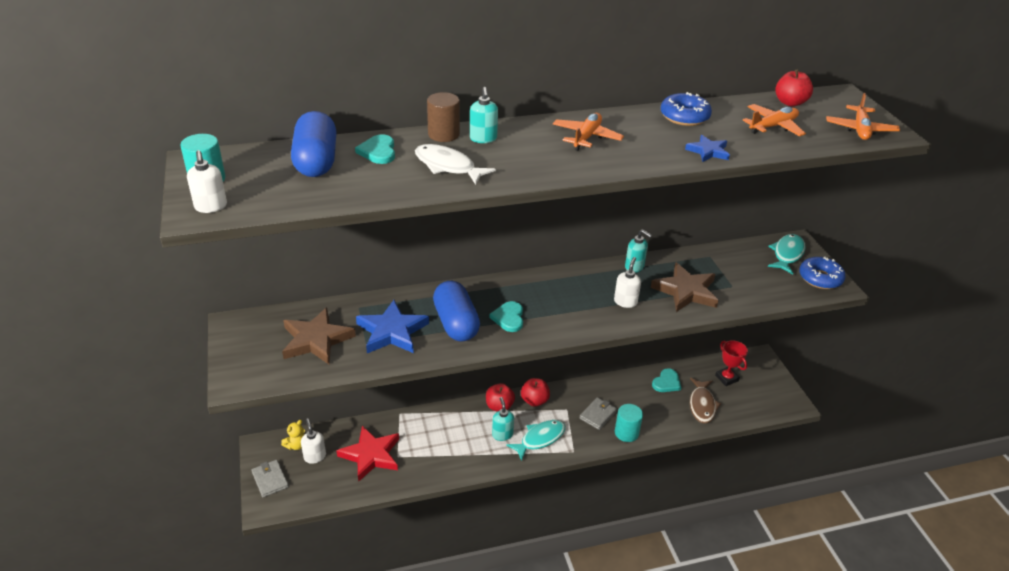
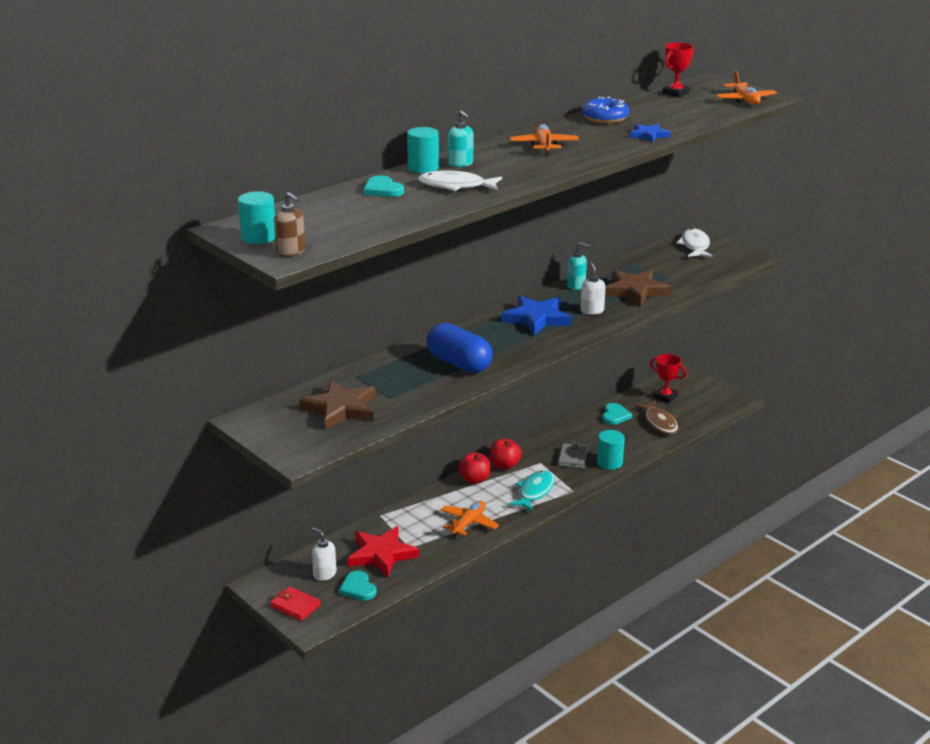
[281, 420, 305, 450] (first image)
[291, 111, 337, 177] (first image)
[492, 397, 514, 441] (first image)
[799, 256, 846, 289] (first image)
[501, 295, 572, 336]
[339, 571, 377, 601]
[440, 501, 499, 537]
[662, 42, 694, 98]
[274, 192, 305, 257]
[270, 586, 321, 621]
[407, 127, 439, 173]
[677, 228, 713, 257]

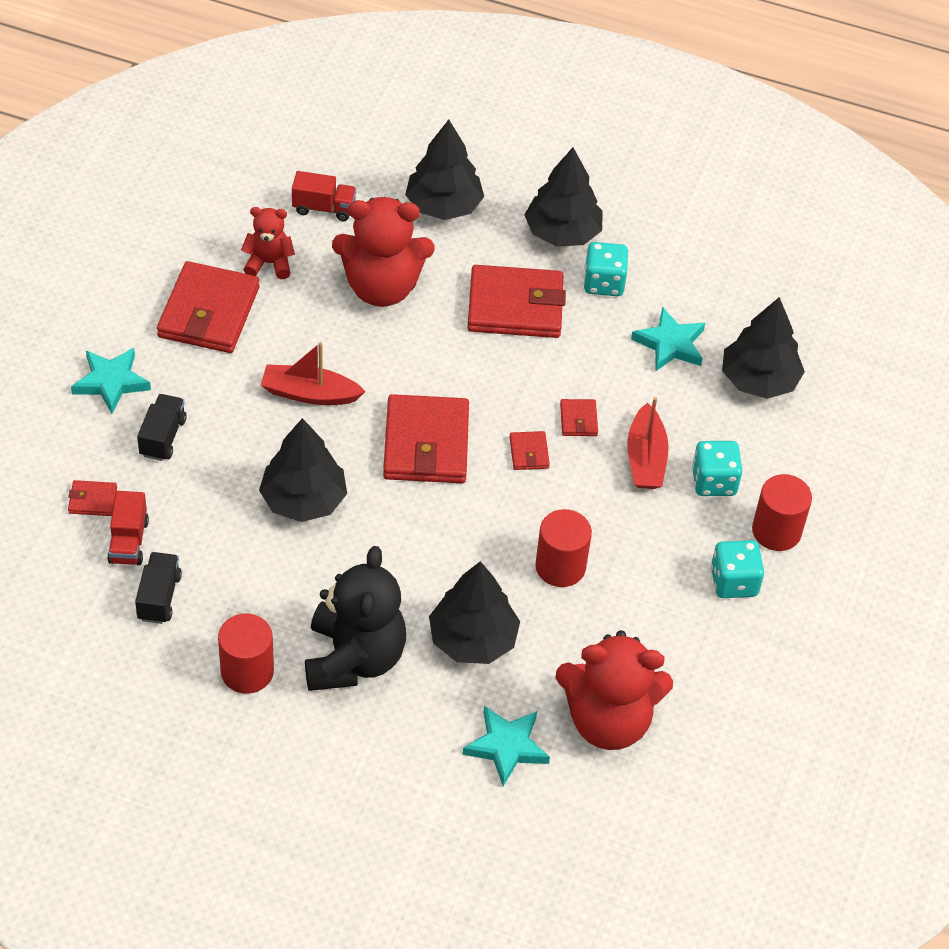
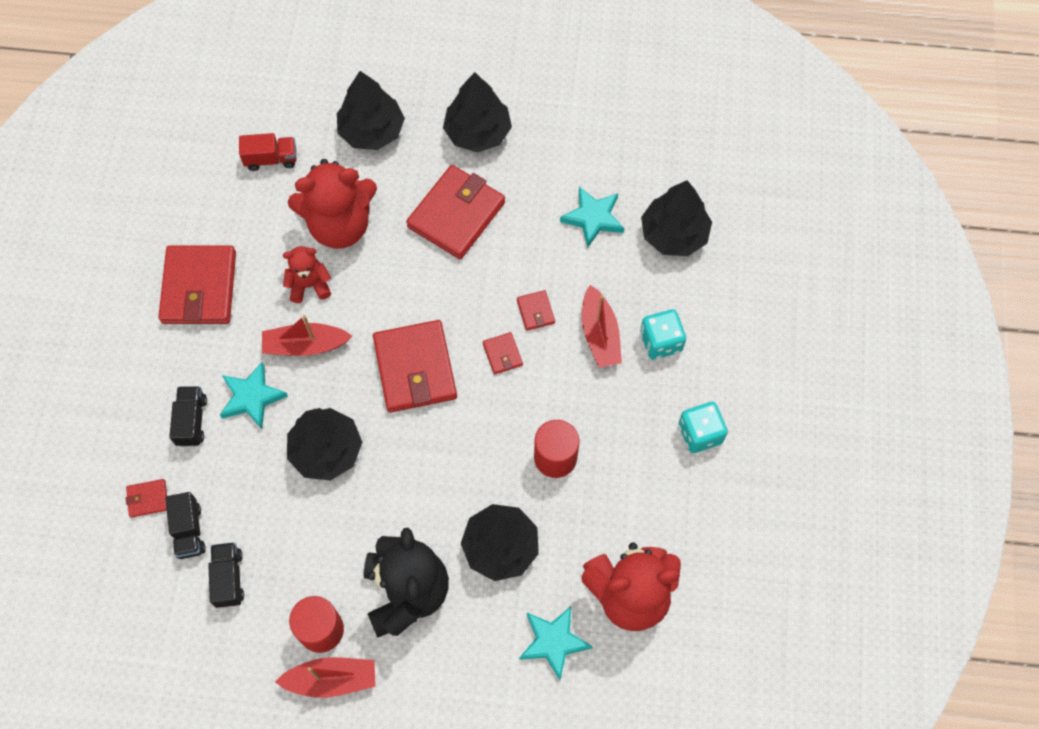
[584, 242, 628, 296] (first image)
[752, 474, 812, 551] (first image)
[275, 657, 376, 698]
[220, 362, 288, 429]
[283, 246, 331, 303]
[165, 492, 206, 559]
[406, 165, 505, 259]

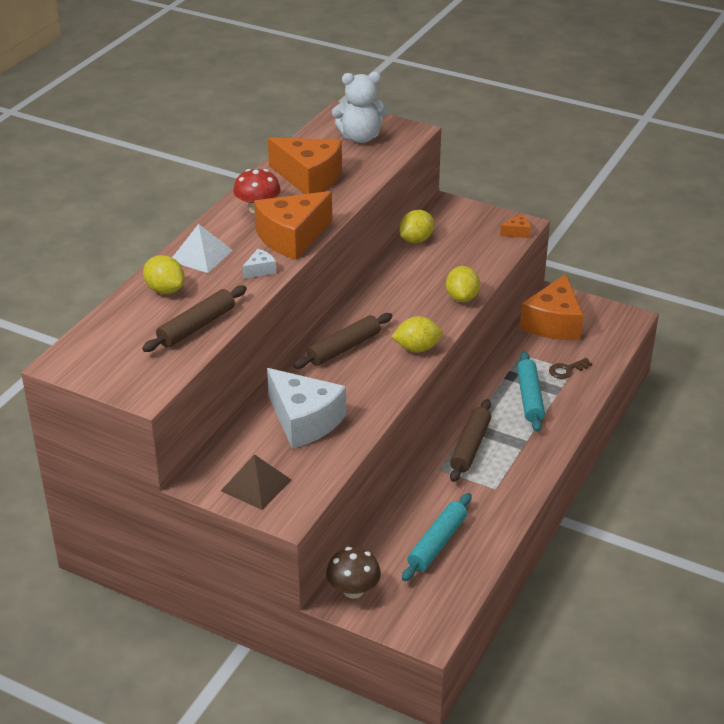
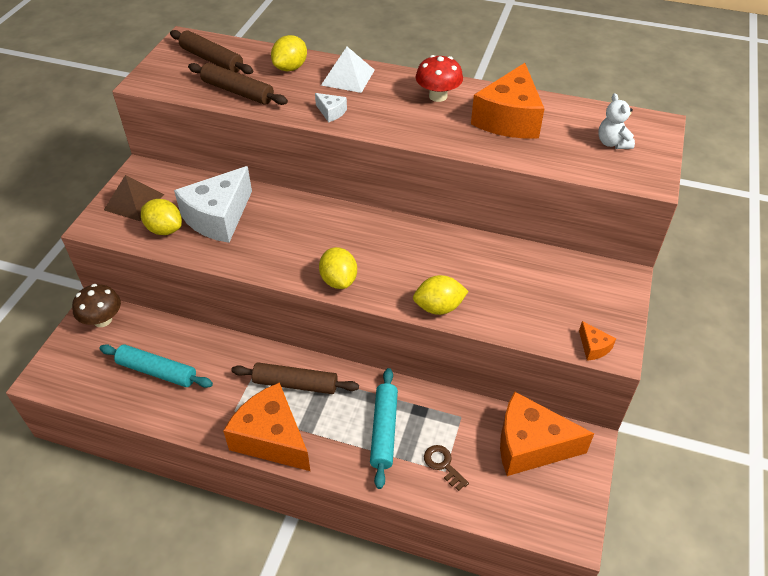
[223, 382, 310, 471]
[170, 30, 253, 74]
[141, 199, 182, 235]
[370, 368, 398, 489]
[598, 93, 635, 149]

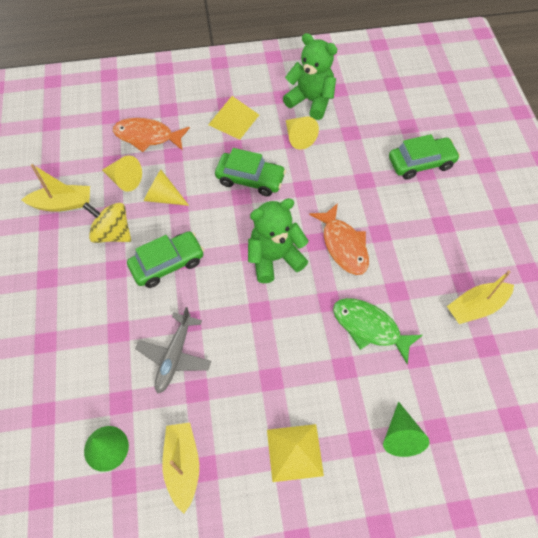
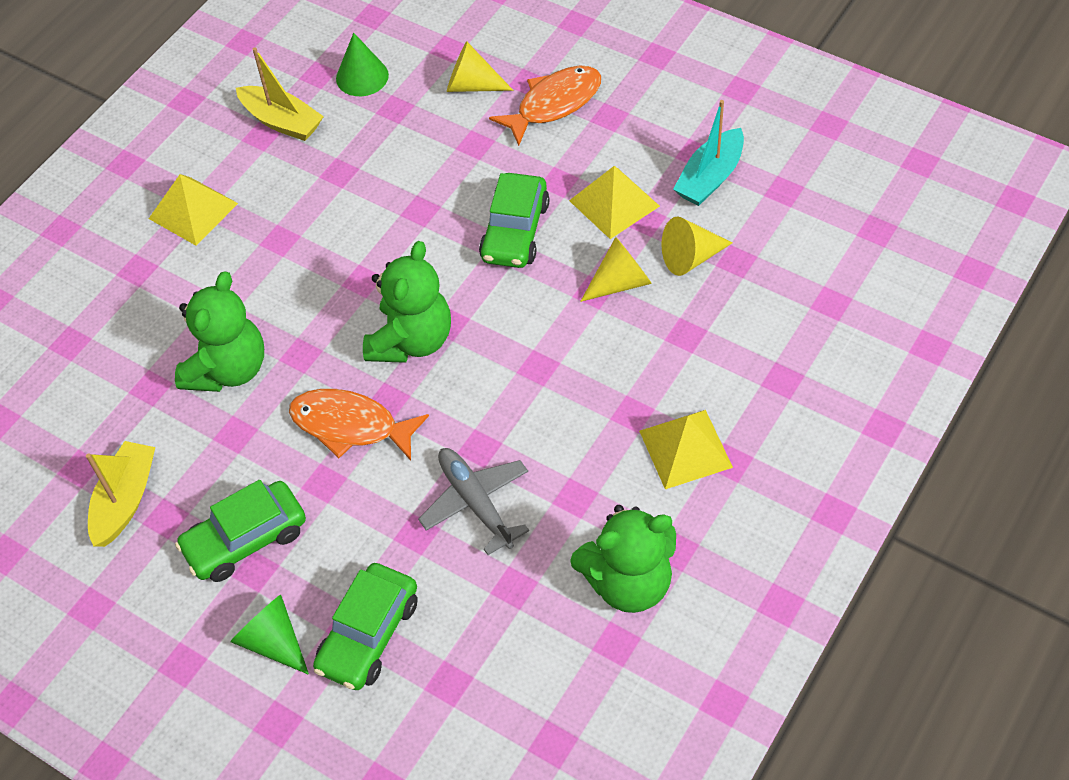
[489, 66, 601, 146]
[418, 448, 529, 555]
[175, 480, 306, 582]
[447, 41, 513, 92]
[230, 594, 309, 675]
[569, 166, 660, 239]
[175, 271, 264, 392]
[673, 100, 744, 206]

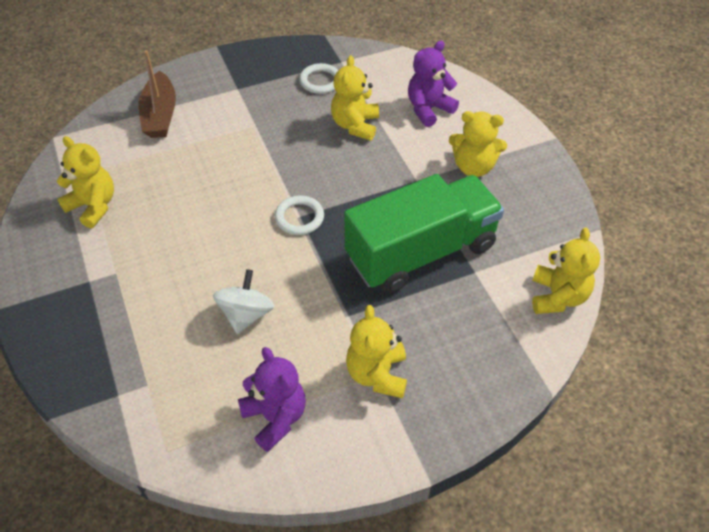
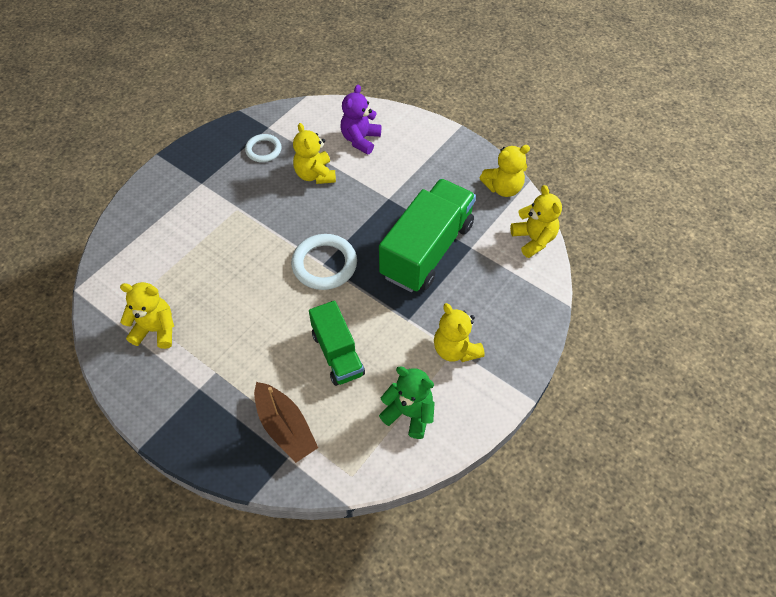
[254, 382, 318, 463]
[480, 145, 530, 197]
[309, 301, 365, 386]
[379, 366, 435, 439]
[291, 234, 357, 290]

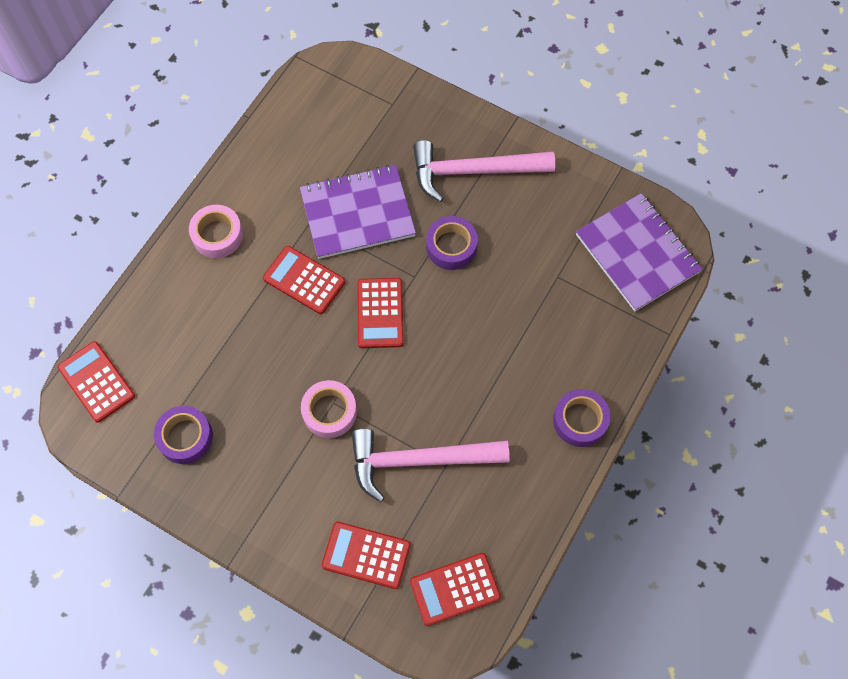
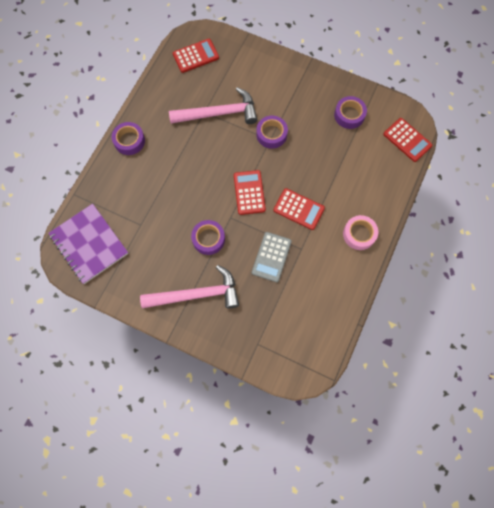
[322, 522, 410, 589] (first image)
[252, 232, 292, 282]
[256, 116, 288, 149]

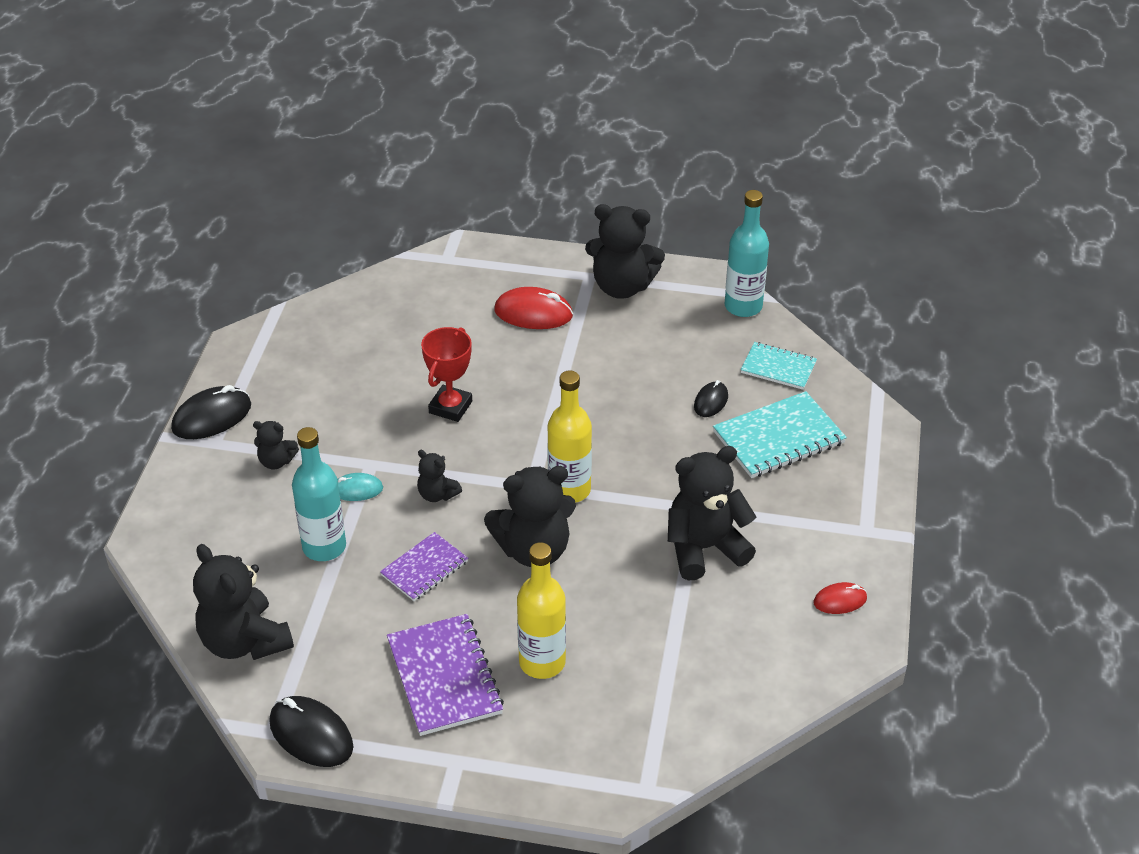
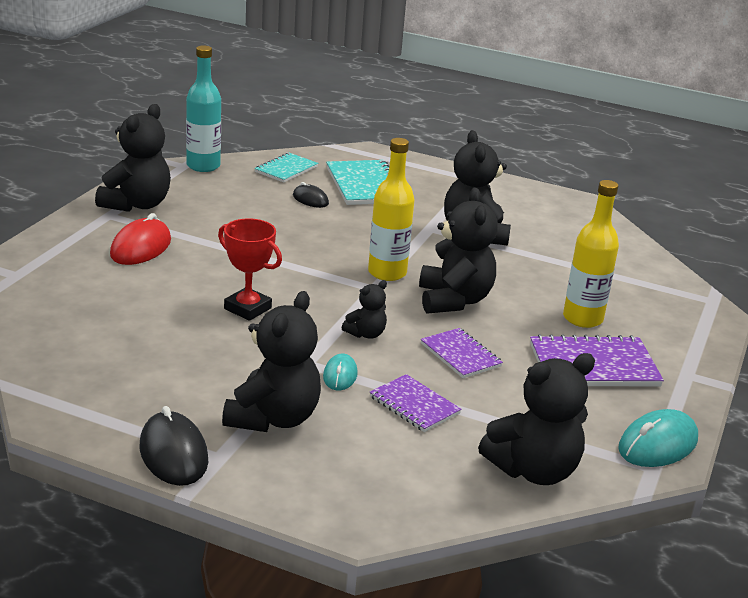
[813, 582, 867, 614] (first image)
[369, 374, 461, 432]
[618, 409, 698, 467]
[222, 291, 321, 432]

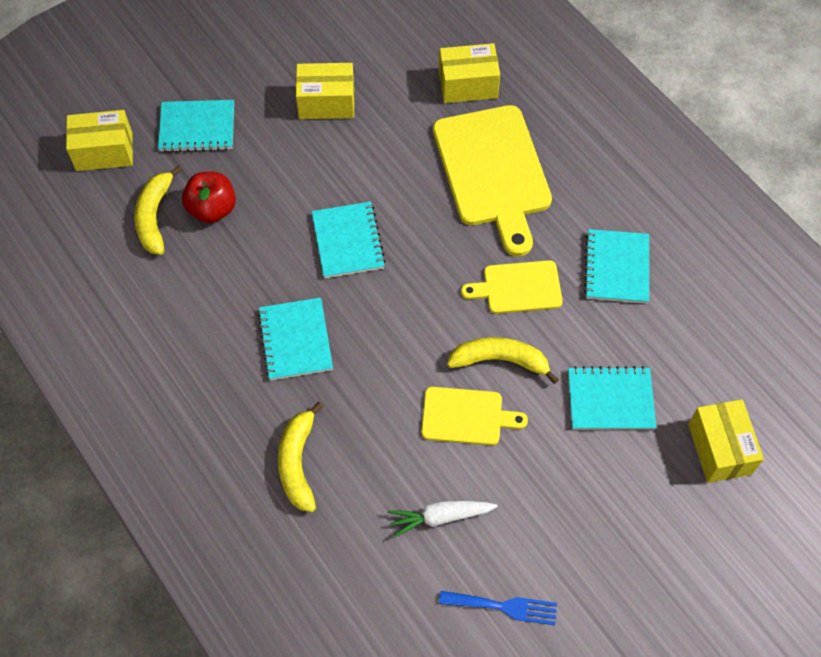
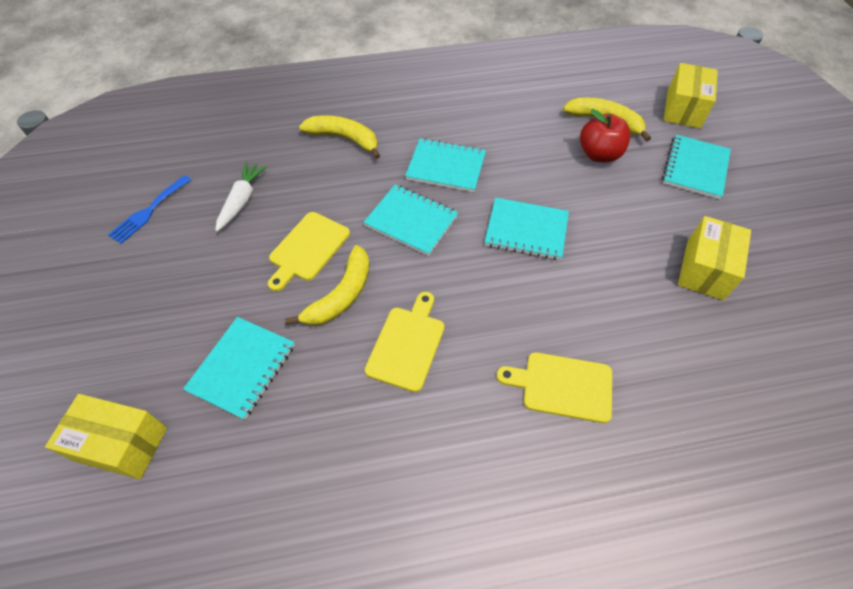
[439, 43, 500, 103] (first image)
[363, 185, 458, 256]
[497, 352, 612, 423]

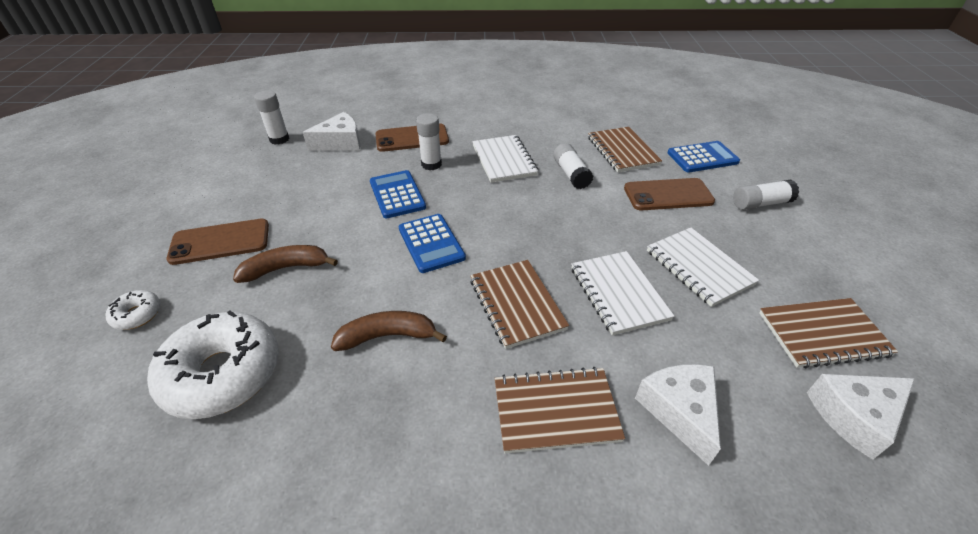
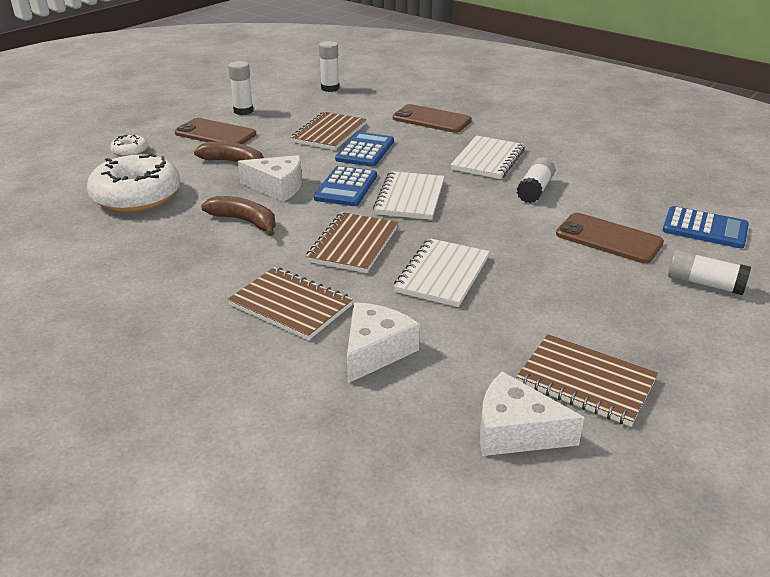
[238, 155, 302, 202]
[228, 61, 253, 115]
[290, 112, 367, 150]
[373, 171, 445, 220]

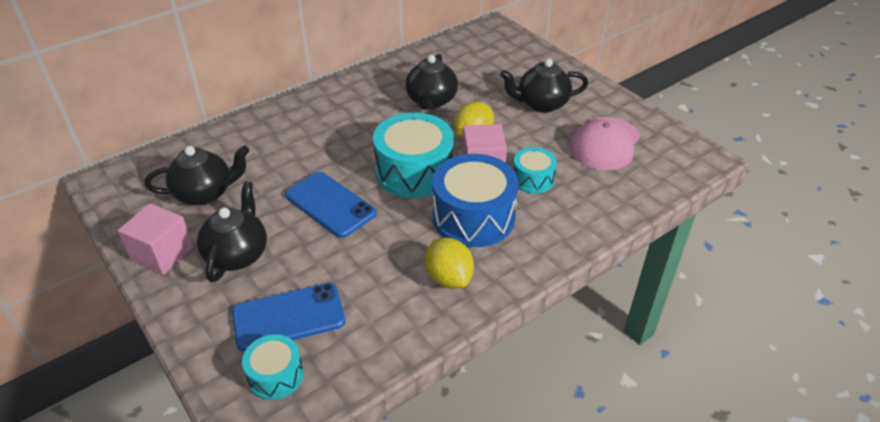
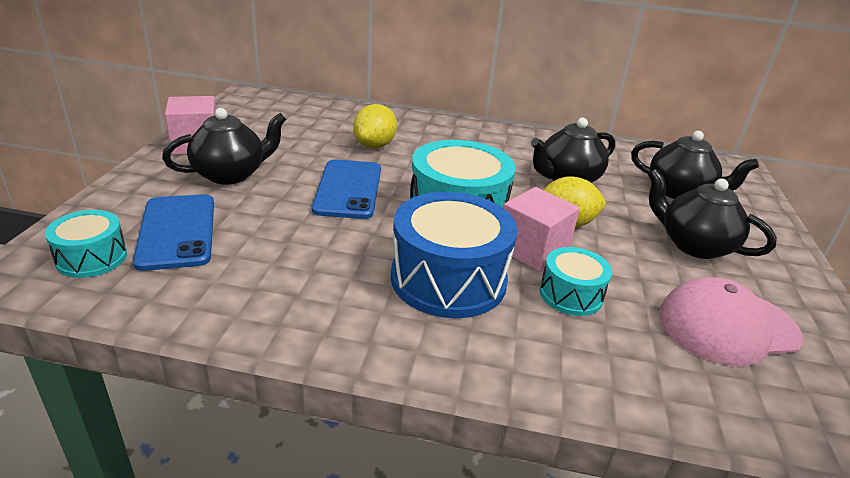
[631, 131, 759, 199]
[353, 104, 397, 148]
[133, 194, 214, 271]

